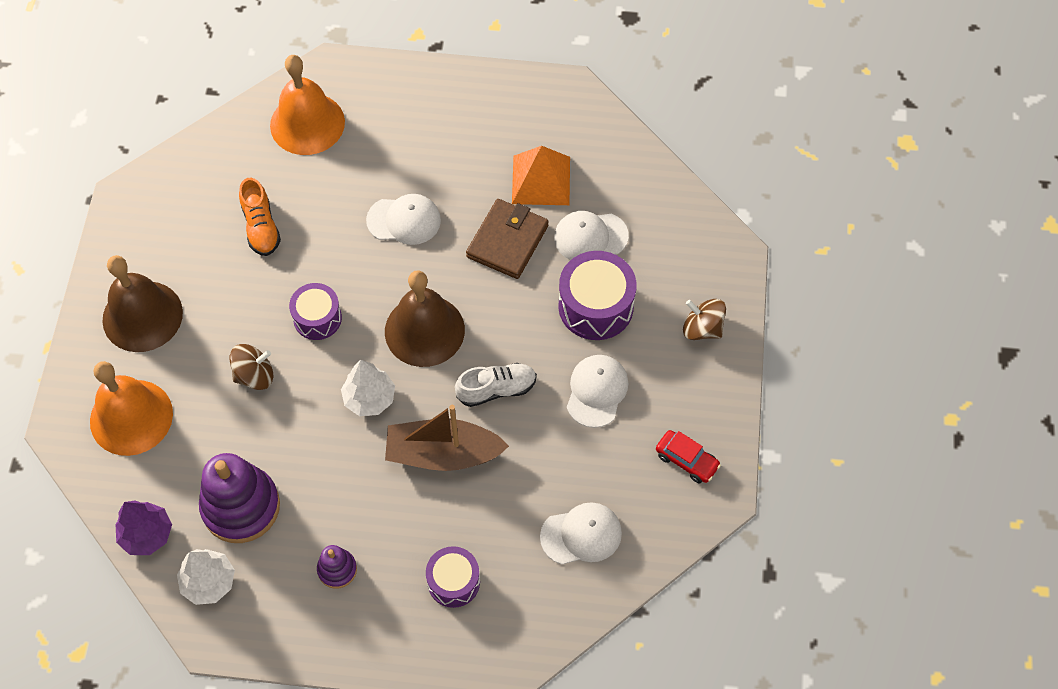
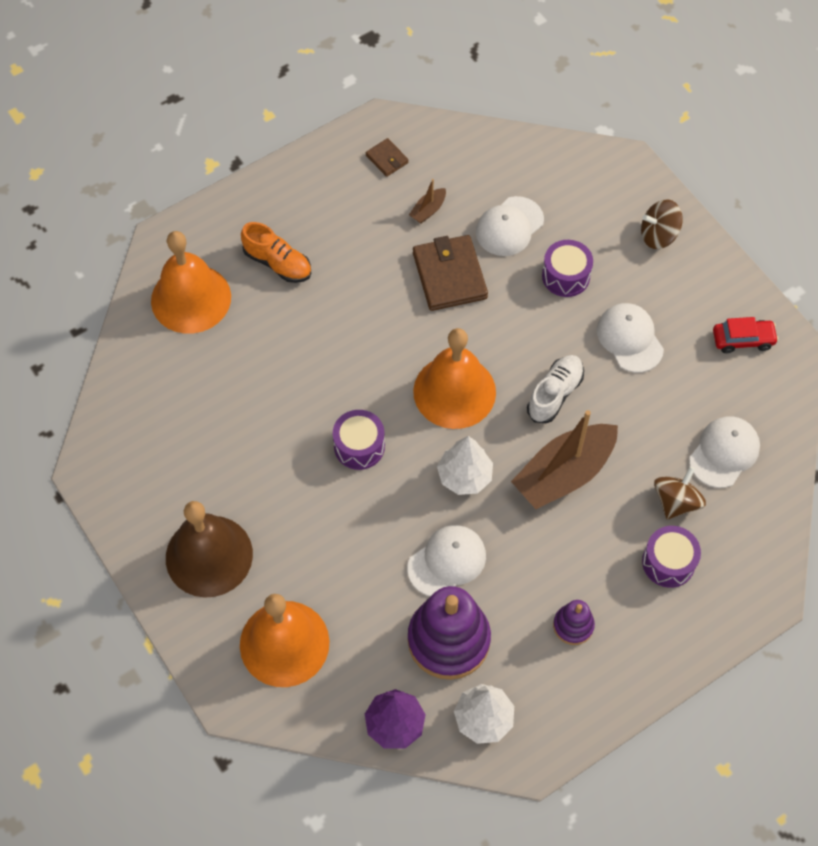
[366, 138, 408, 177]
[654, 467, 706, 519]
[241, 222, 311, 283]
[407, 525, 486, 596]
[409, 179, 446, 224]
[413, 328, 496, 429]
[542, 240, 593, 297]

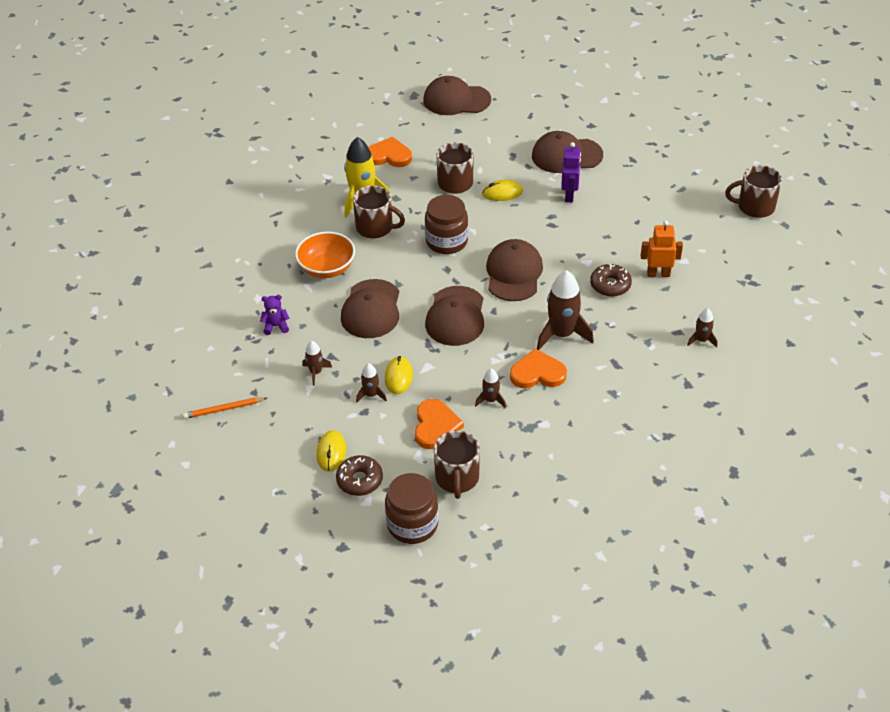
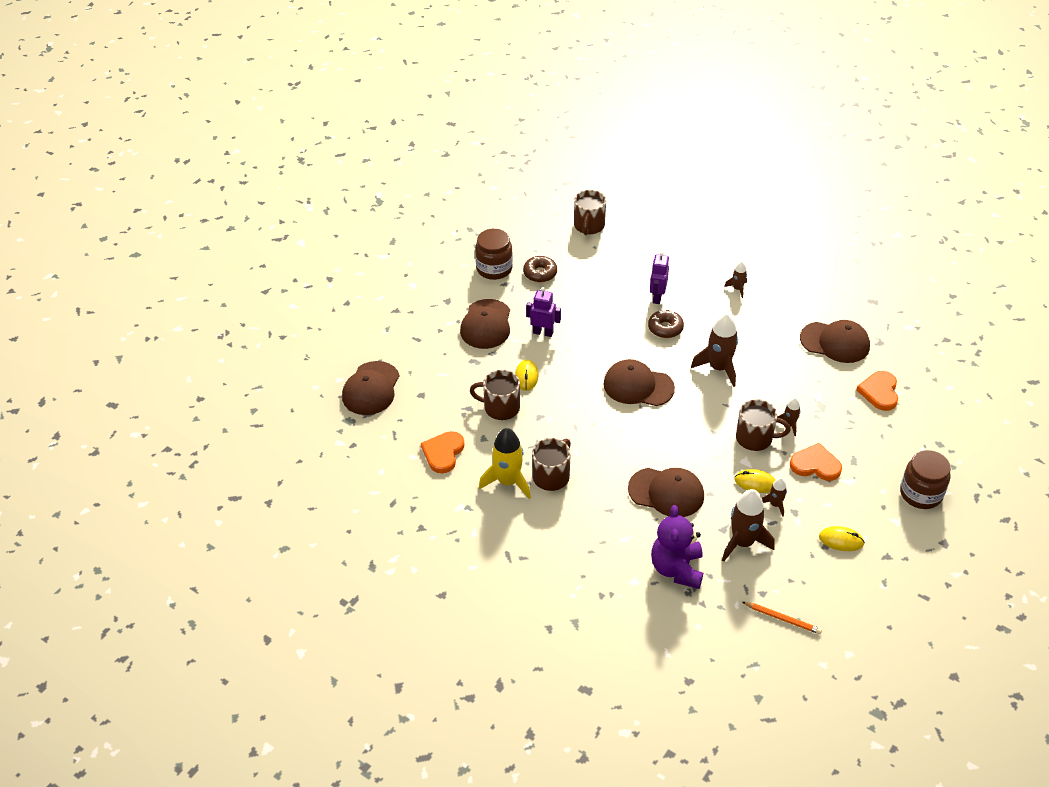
[295, 232, 355, 278] (first image)
[523, 256, 557, 282]
[475, 229, 513, 280]
[800, 320, 870, 363]
[736, 399, 791, 451]
[856, 371, 898, 411]
[650, 252, 669, 304]
[742, 602, 822, 634]
[651, 505, 703, 589]
[722, 489, 775, 562]

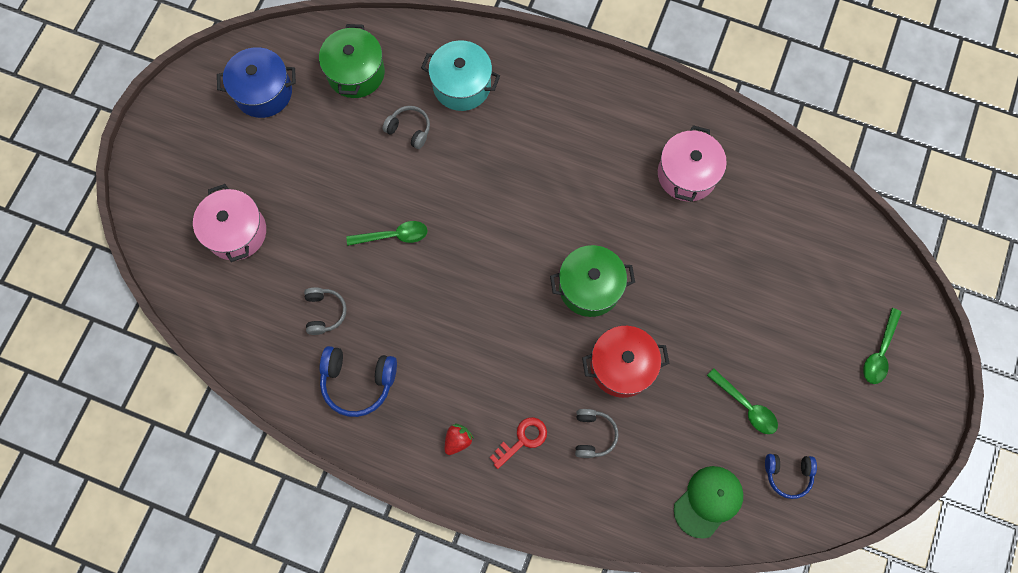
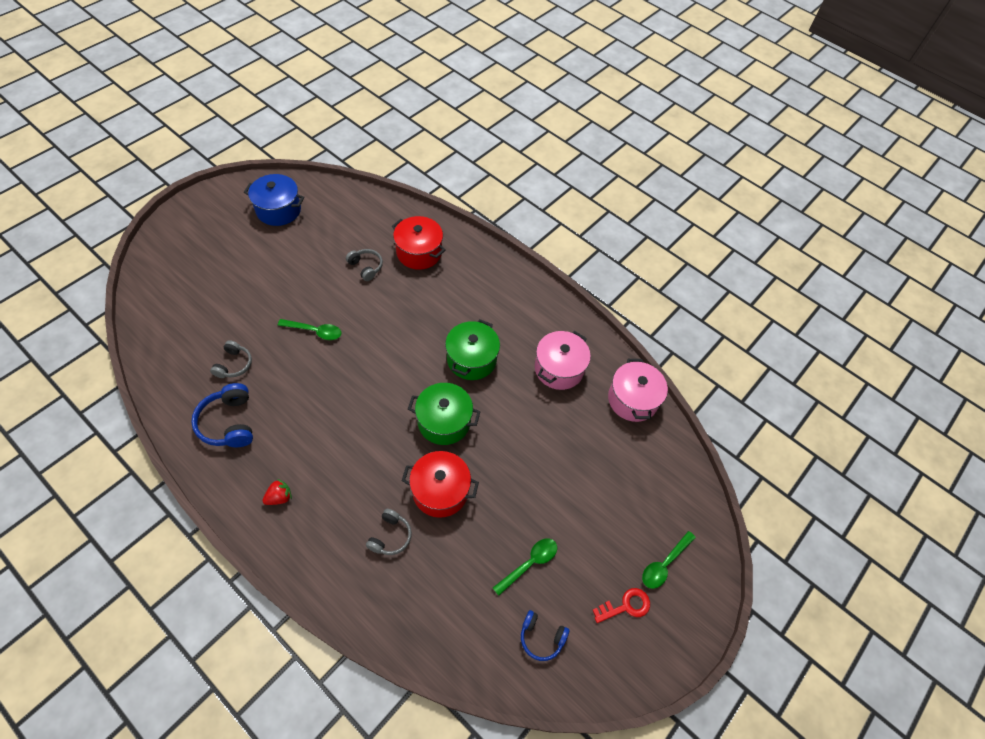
[674, 466, 743, 539] (first image)
[608, 359, 668, 422]
[445, 319, 500, 380]
[593, 588, 650, 623]
[392, 216, 446, 270]
[191, 383, 253, 447]
[493, 538, 557, 596]

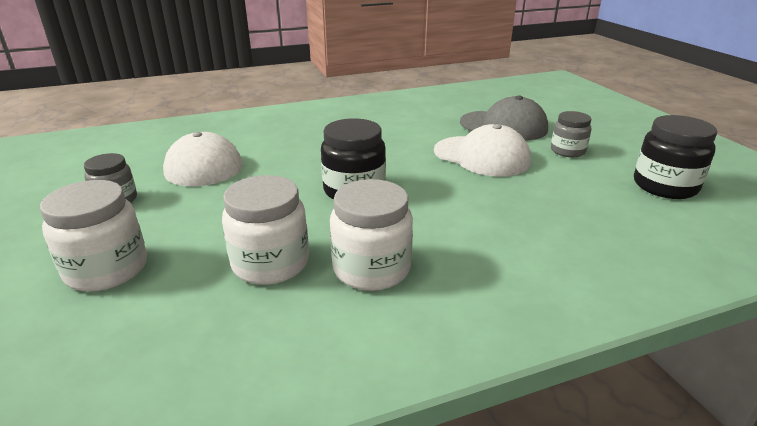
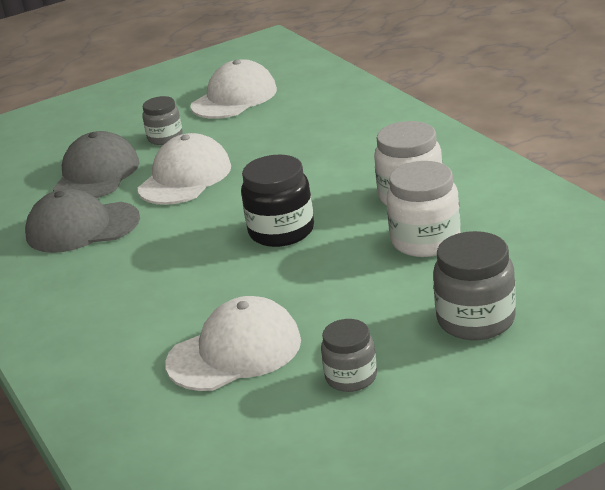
[25, 189, 140, 253]
[191, 59, 277, 119]
[433, 231, 516, 340]

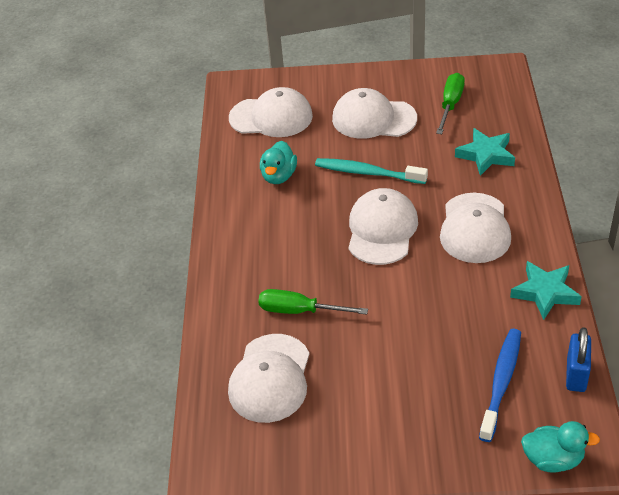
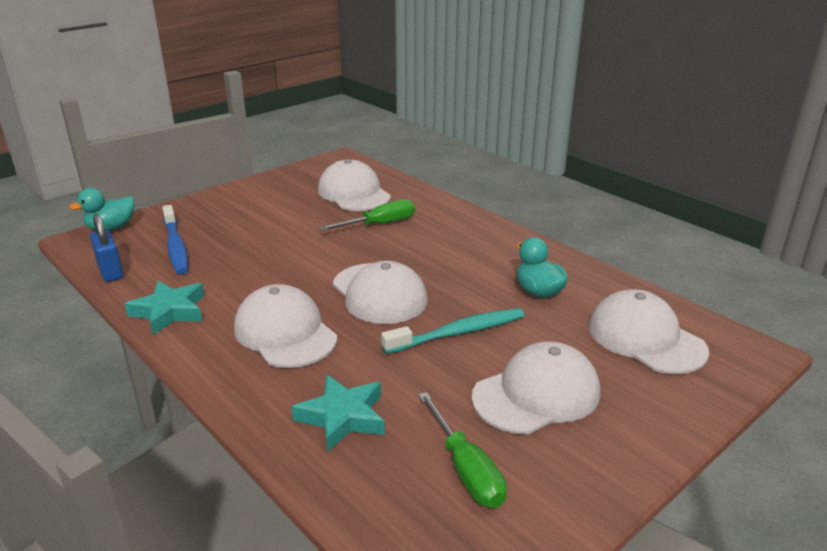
[589, 289, 709, 374]

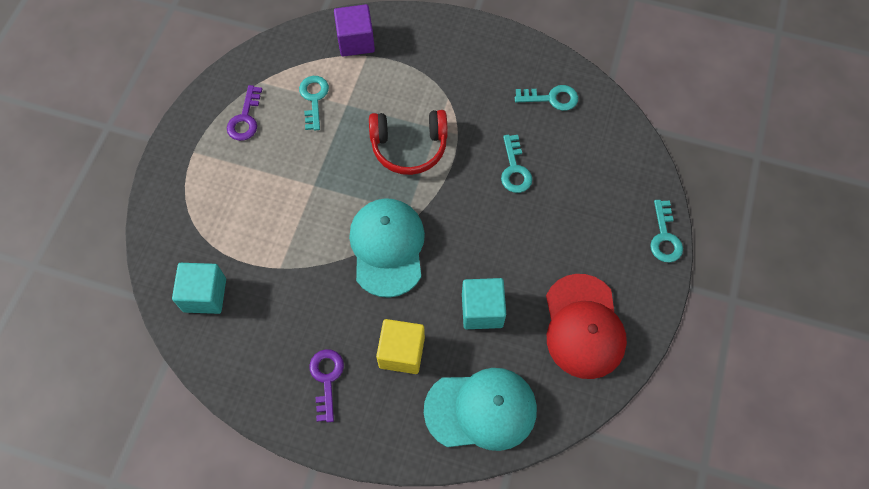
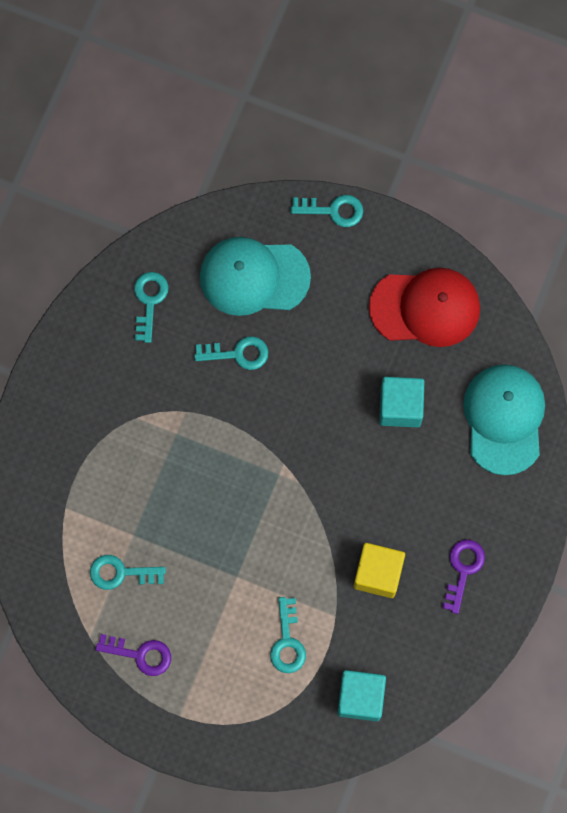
[334, 4, 375, 57] (first image)
[369, 110, 448, 175] (first image)
[270, 597, 306, 673]
[200, 237, 311, 316]
[354, 543, 405, 598]
[442, 540, 485, 614]

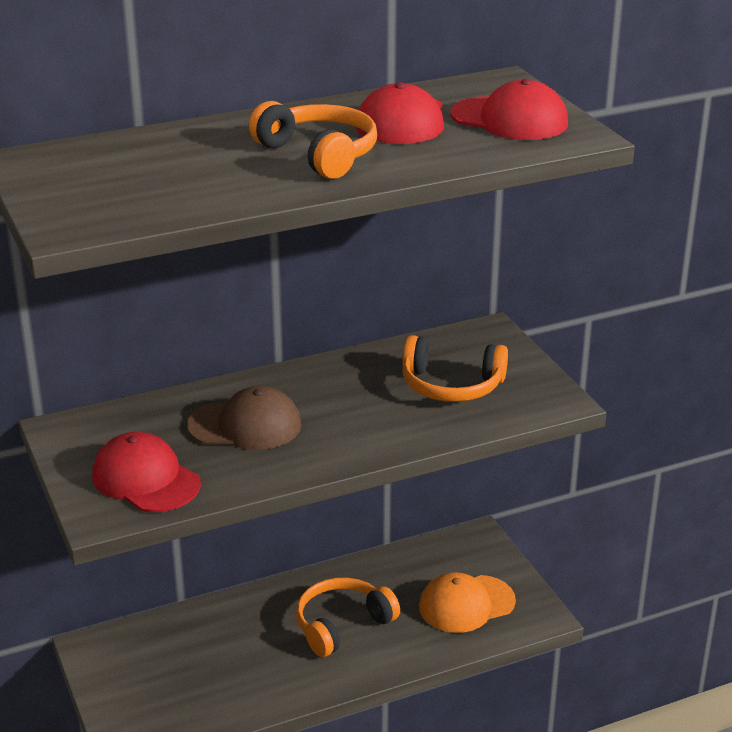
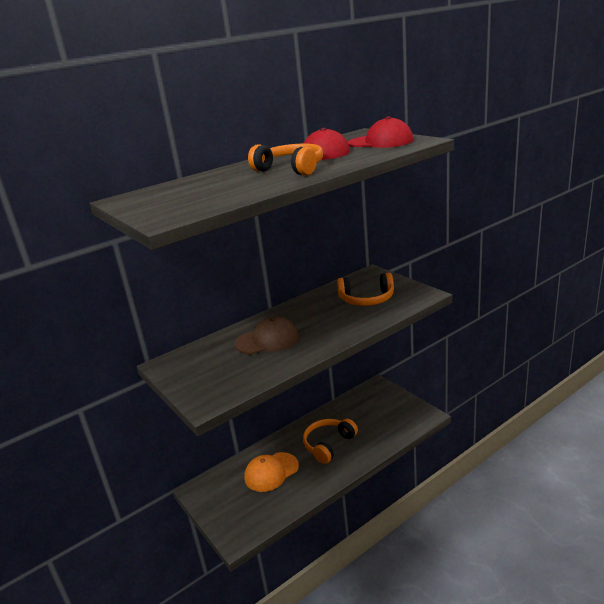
[92, 432, 201, 512] (first image)
[244, 452, 299, 492]

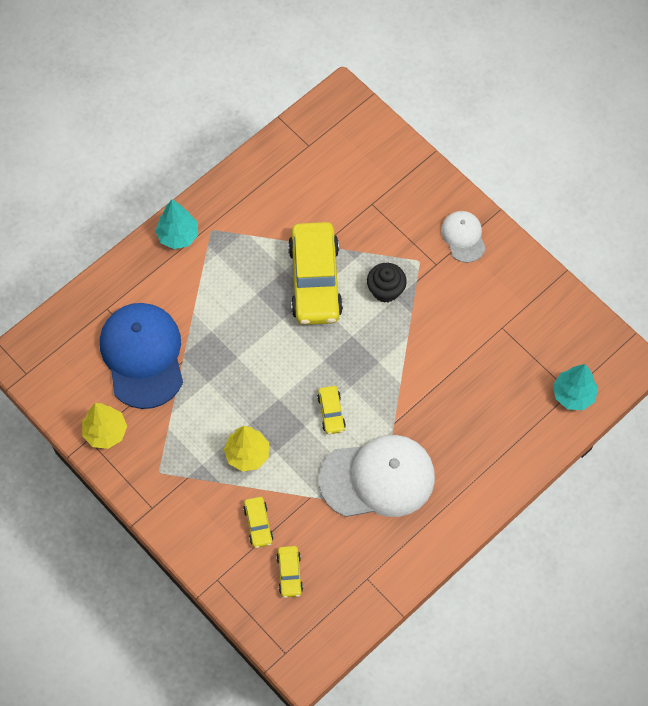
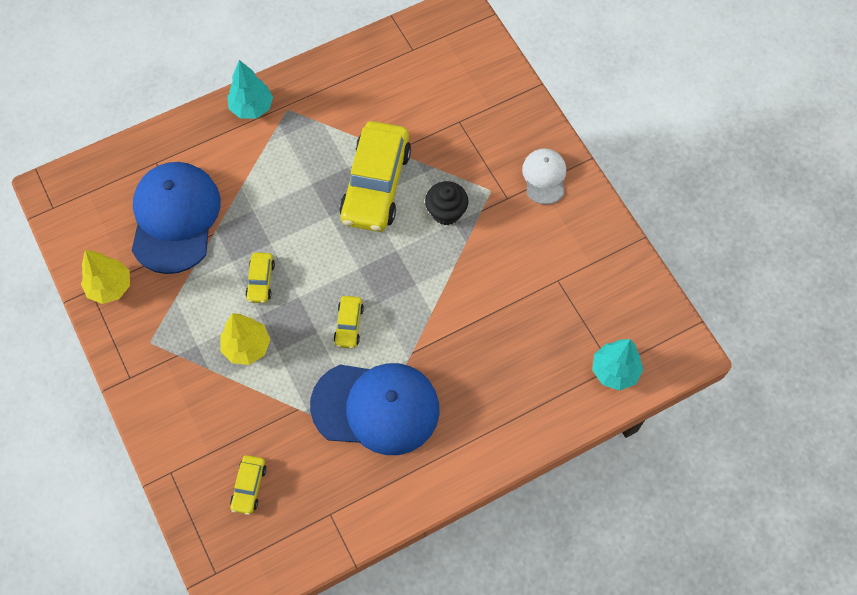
[245, 252, 275, 303]
[310, 363, 439, 455]

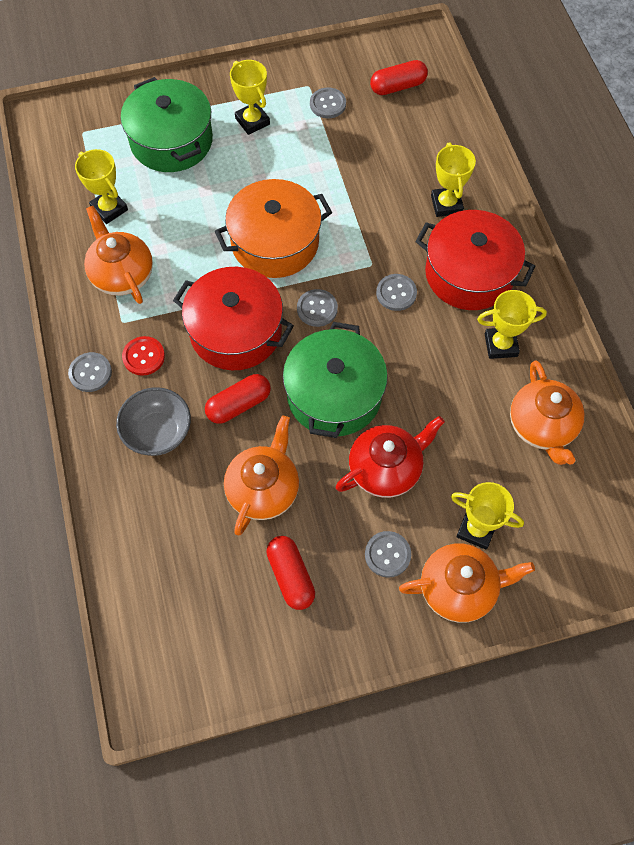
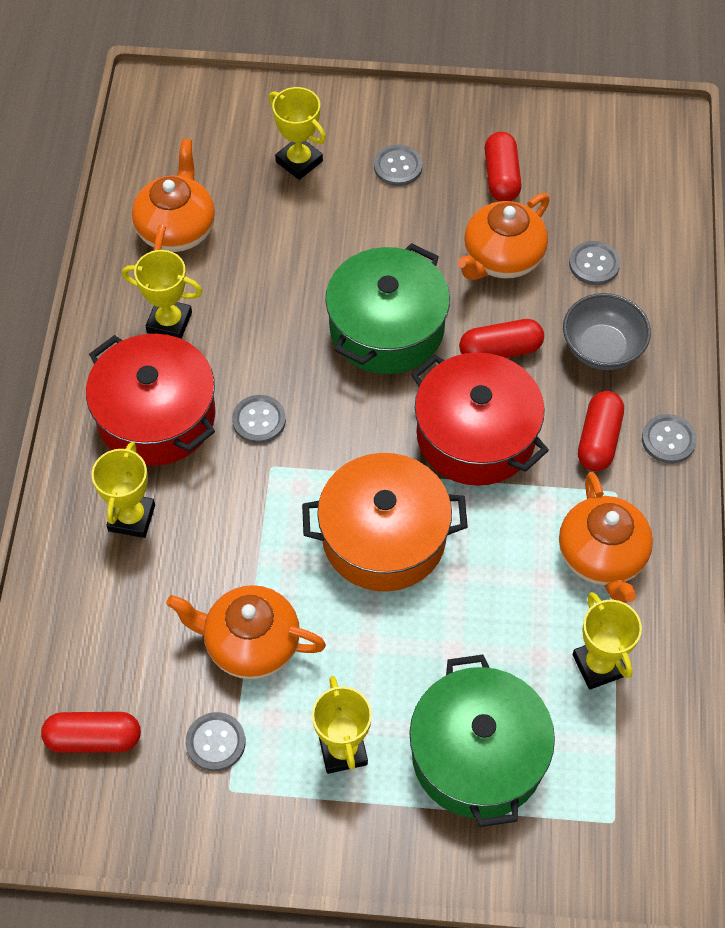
[336, 416, 445, 498] (first image)
[569, 241, 620, 285]
[166, 585, 326, 679]
[578, 391, 624, 471]

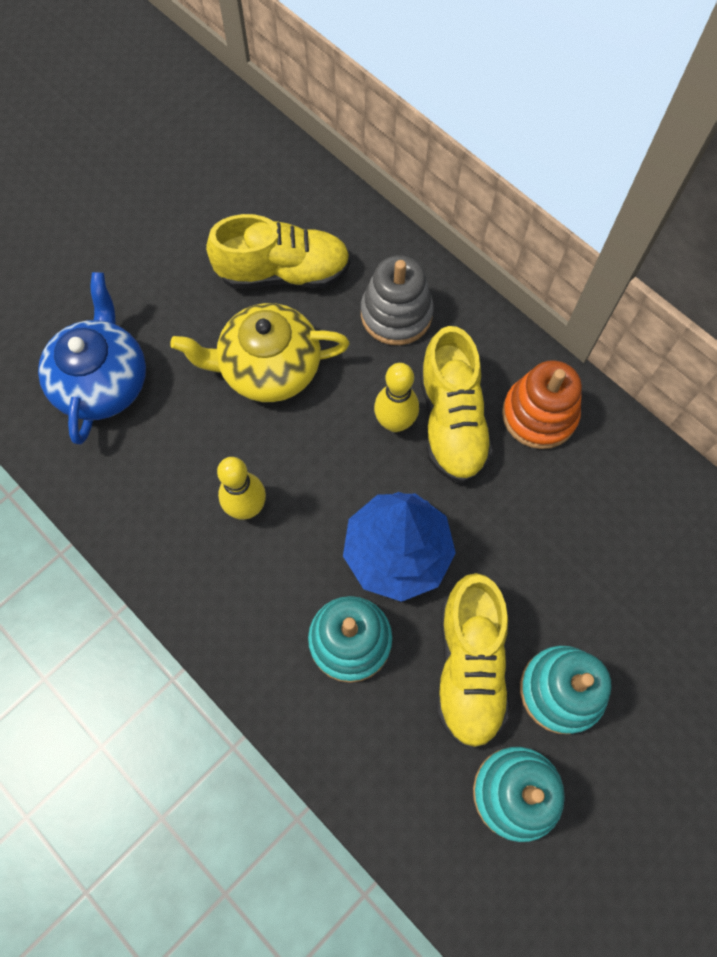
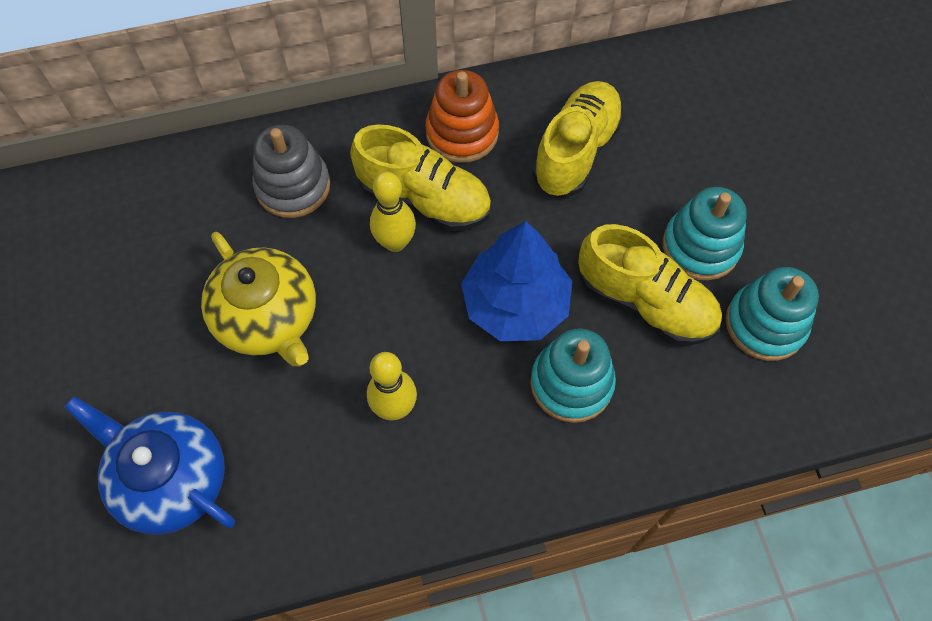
[532, 81, 624, 196]
[201, 232, 316, 366]

